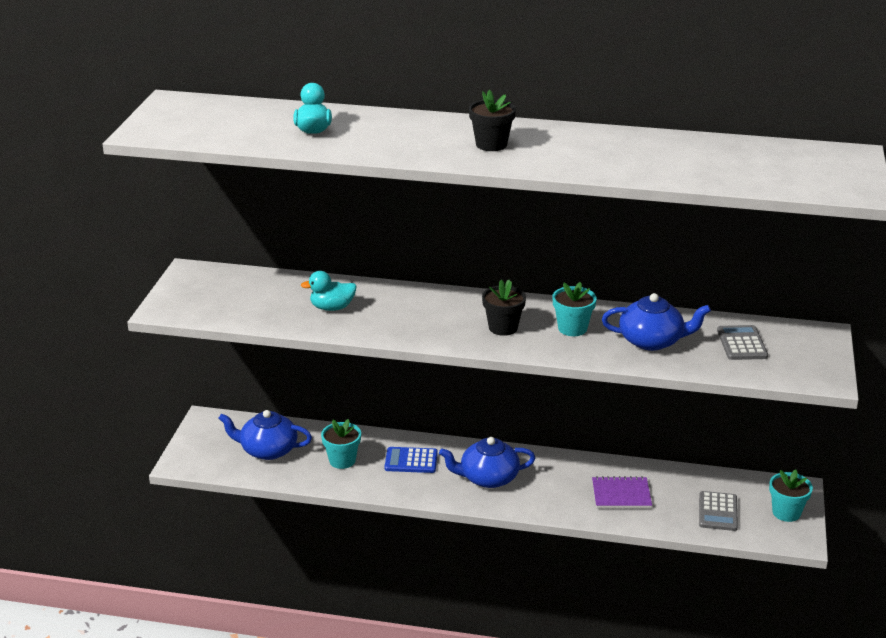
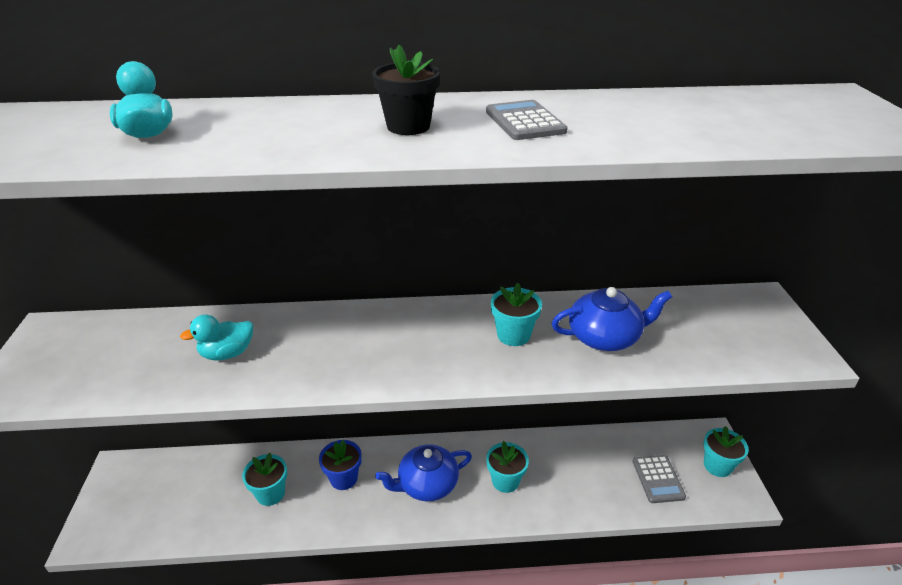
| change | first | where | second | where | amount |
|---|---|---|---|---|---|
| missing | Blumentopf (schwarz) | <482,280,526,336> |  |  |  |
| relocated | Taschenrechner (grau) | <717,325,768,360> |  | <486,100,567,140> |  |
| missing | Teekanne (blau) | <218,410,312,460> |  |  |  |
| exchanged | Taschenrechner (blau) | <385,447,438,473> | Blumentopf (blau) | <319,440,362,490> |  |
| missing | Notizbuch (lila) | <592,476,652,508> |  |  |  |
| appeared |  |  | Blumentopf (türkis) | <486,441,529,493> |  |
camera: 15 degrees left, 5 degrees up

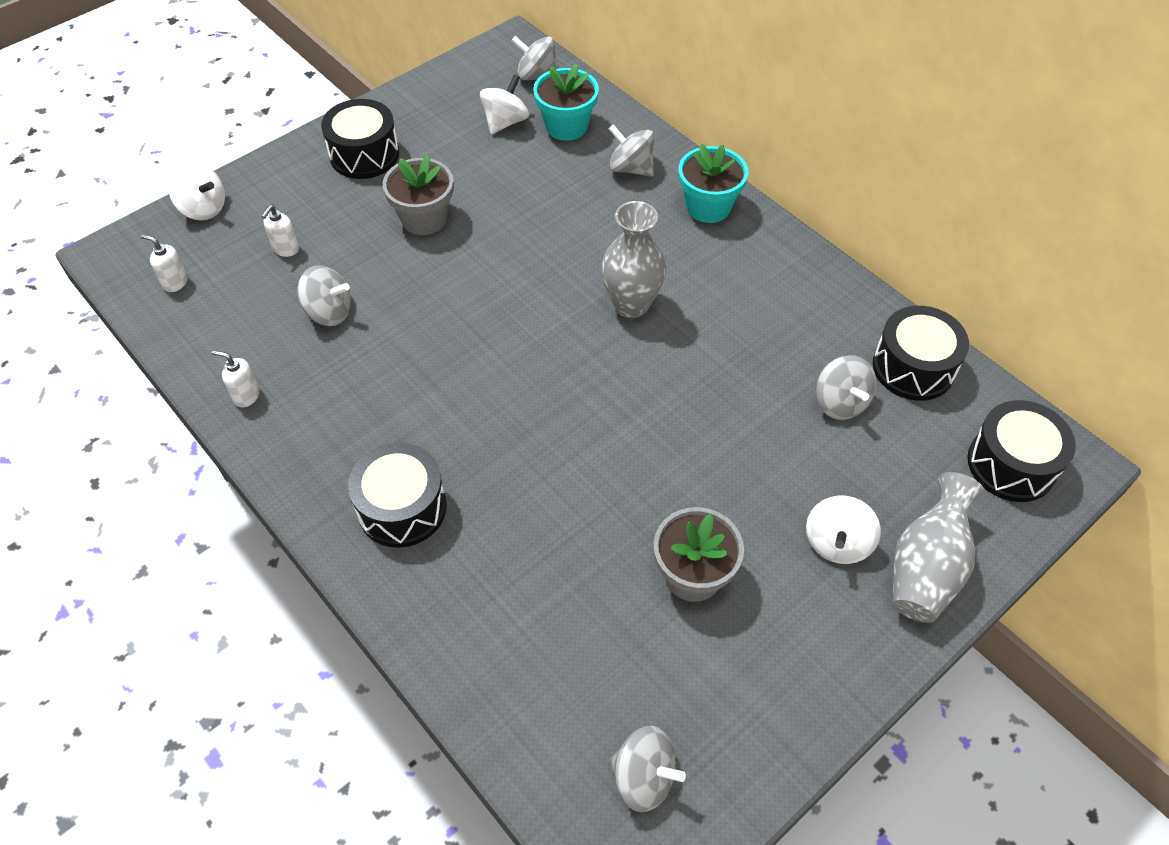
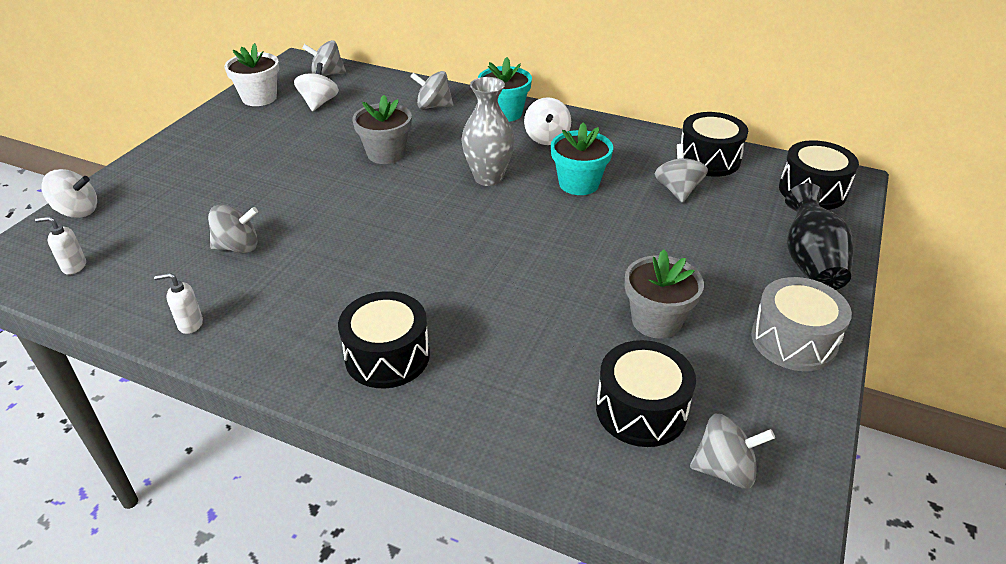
| change | first | where | second | where | amount |
|---|---|---|---|---|---|
| relocated | Blumentopf (türkis) | <533,64,599,141> |  | <551,122,613,195> |  |
| relocated | Trommel (schwarz) | <321,99,399,179> |  | <596,340,696,447> |  |
| relocated | Blumentopf (grau) | <383,155,454,235> |  | <352,95,412,164> |  |
| missing | Seifenspender (weiß) | <262,205,299,257> |  |  |  |
| spun | Kreisel (grau) | <816,355,877,420> |  | <655,144,708,203> | 135 degrees counterclockwise |
| colour | Vase (grau) | <893,472,984,623> | Vase (schwarz) | <785,183,854,290> |  |
| relocated | Kreisel (weiß) | <806,496,881,564> |  | <524,97,571,145> |  |
| appeared |  |  | Blumentopf (weiß) | <224,43,279,106> |  |
| appeared |  |  | Trommel (grau) | <751,277,852,371> |  |
camera: 25 degrees left, 15 degrees down

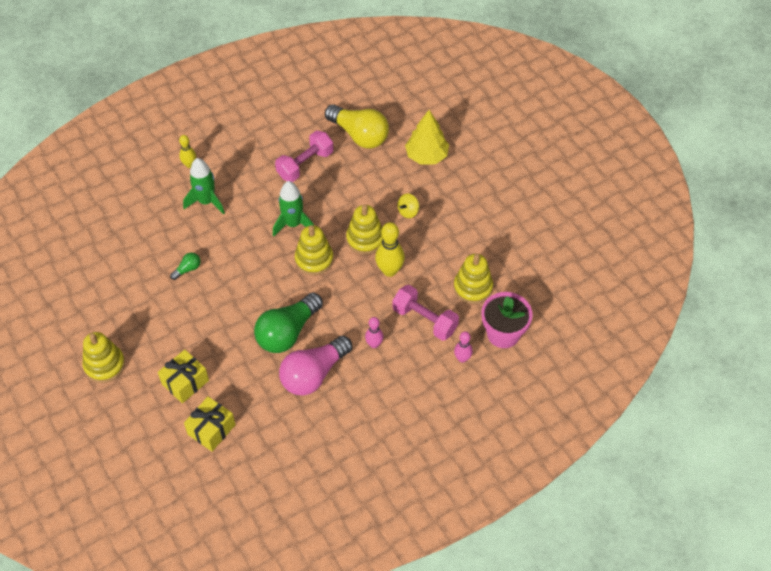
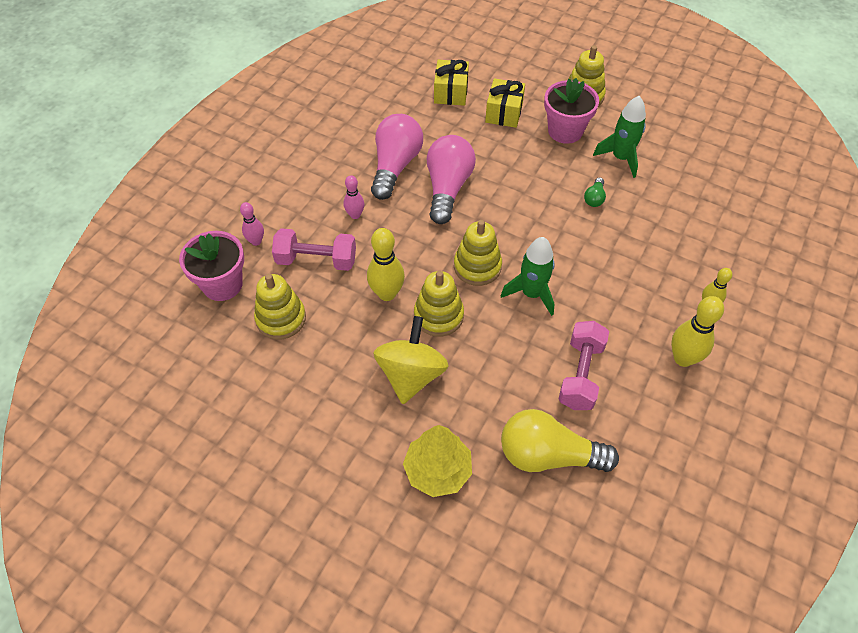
| change | first | where | second | where | amount |
|---|---|---|---|---|---|
| relocated | Rakete (grün) | <183,158,225,215> |  | <593,96,646,178> |  |
| size | Kreisel (gelb) | <398,194,419,218> |  | <373,316,449,404> | x2.14 |
| colour | Glühbirne (grün) | <254,293,323,353> | Glühbirne (rosa) | <427,135,476,224> |  |
| appeared |  |  | Blumentopf (rosa) | <544,78,599,144> |  |
| appeared |  |  | Bowlingkegel (gelb) | <671,296,724,367> |  |
camera: 150 degrees right, 0 degrees up

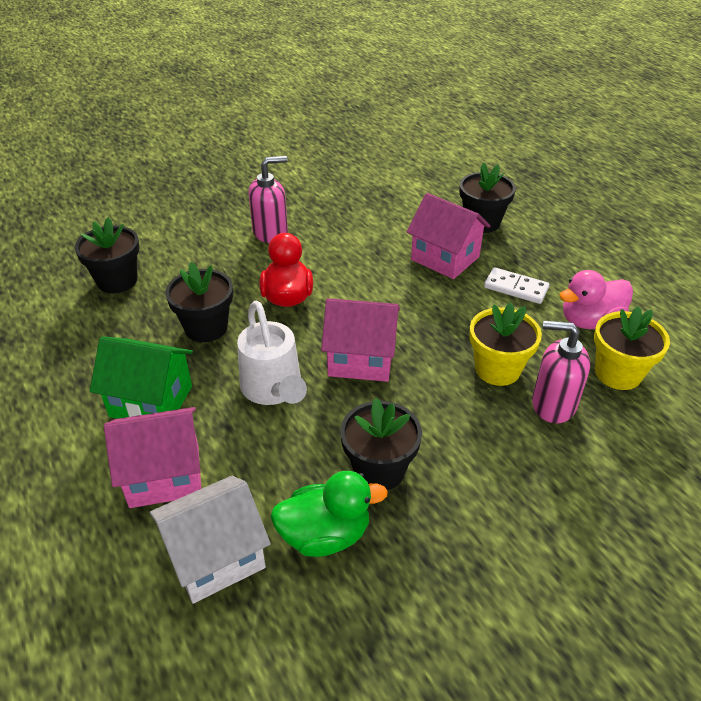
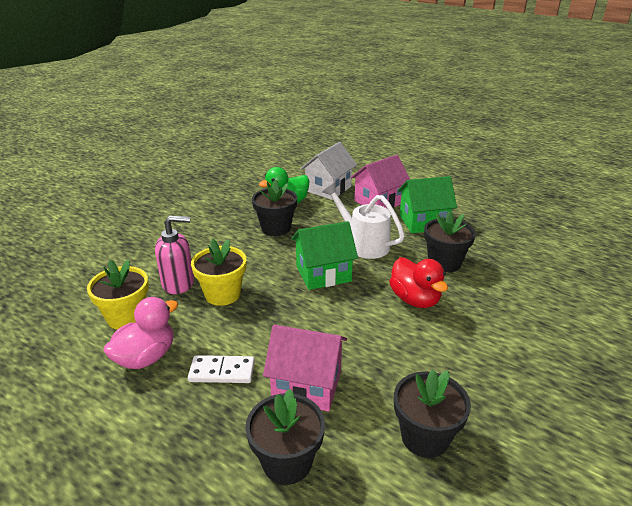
| change | first | where | second | where | amount |
|---|---|---|---|---|---|
| missing | Seifenspender (rosa) | <248,156,288,243> |  |  |  |
| relocated | Blumentopf (schwarz) | <75,217,139,293> |  | <394,370,471,458> |  |
| colour | Haus (rosa) | <321,298,400,382> | Haus (grün) | <291,221,358,290> |  |
camera: 155 degrees right, 10 degrees down

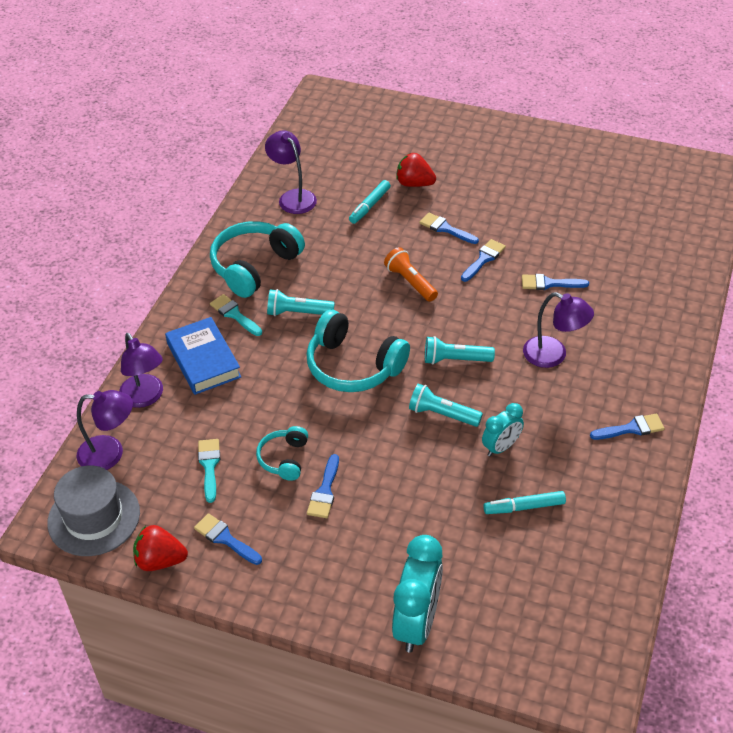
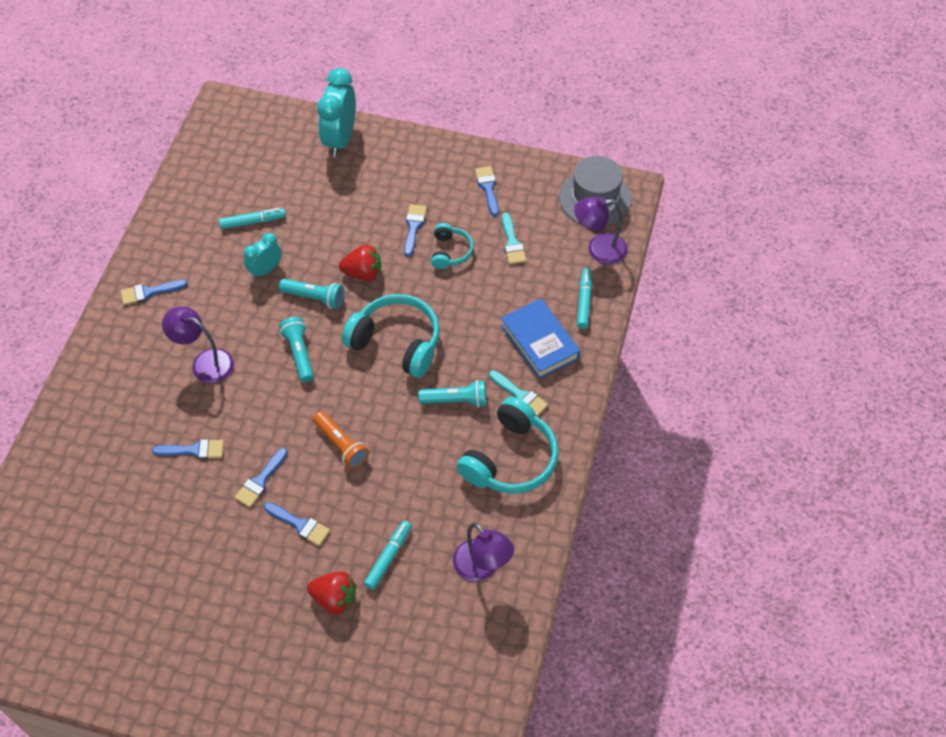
| change | first | where | second | where | amount |
|---|---|---|---|---|---|
| exchanged | Lampe (lila) | <119,333,163,408> | Filzstift (türkis) | <577,268,592,329> |  |
| spun | Taschenlampe (türkis) | <425,336,495,365> |  | <279,317,314,382> | 105 degrees counterclockwise |
| spun | Pinsel (blau) | <194,513,262,565> |  | <475,166,499,217> | 135 degrees counterclockwise |
| relocated | Erdbeere (rot) | <133,525,188,571> |  | <339,244,381,281> |  |
camera: 175 degrees right, 10 degrees up

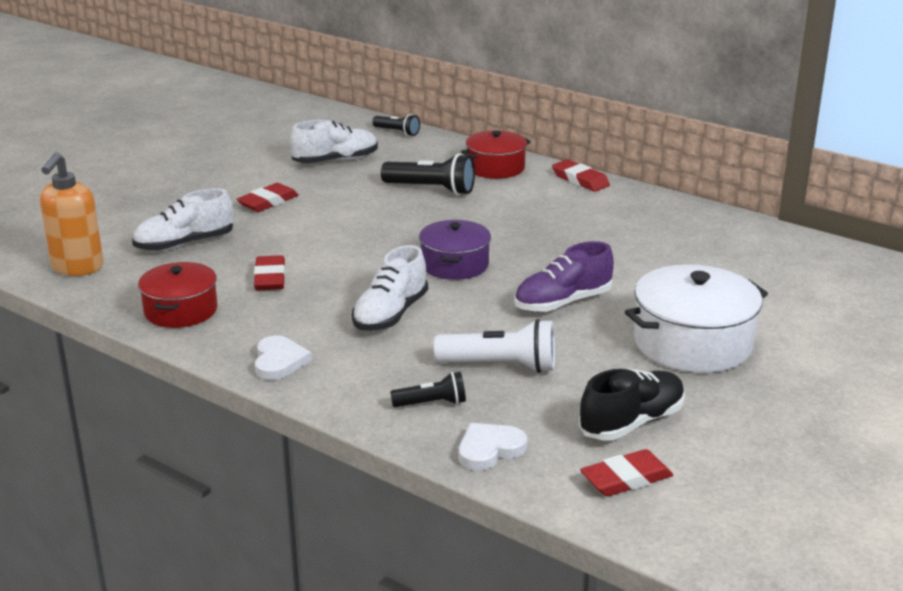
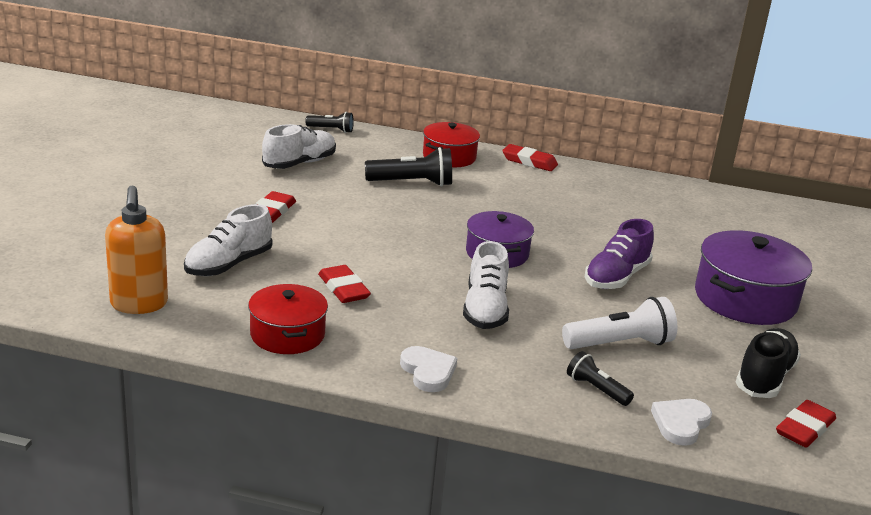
| change | first | where | second | where | amount |
|---|---|---|---|---|---|
| colour | Kochtopf (weiß) | <625,264,768,373> | Kochtopf (lila) | <695,230,812,325> |  |
| spun | Taschenlampe (schwarz) | <390,372,466,407> |  | <567,351,634,406> | 105 degrees counterclockwise |
camera: 25 degrees left, 0 degrees up

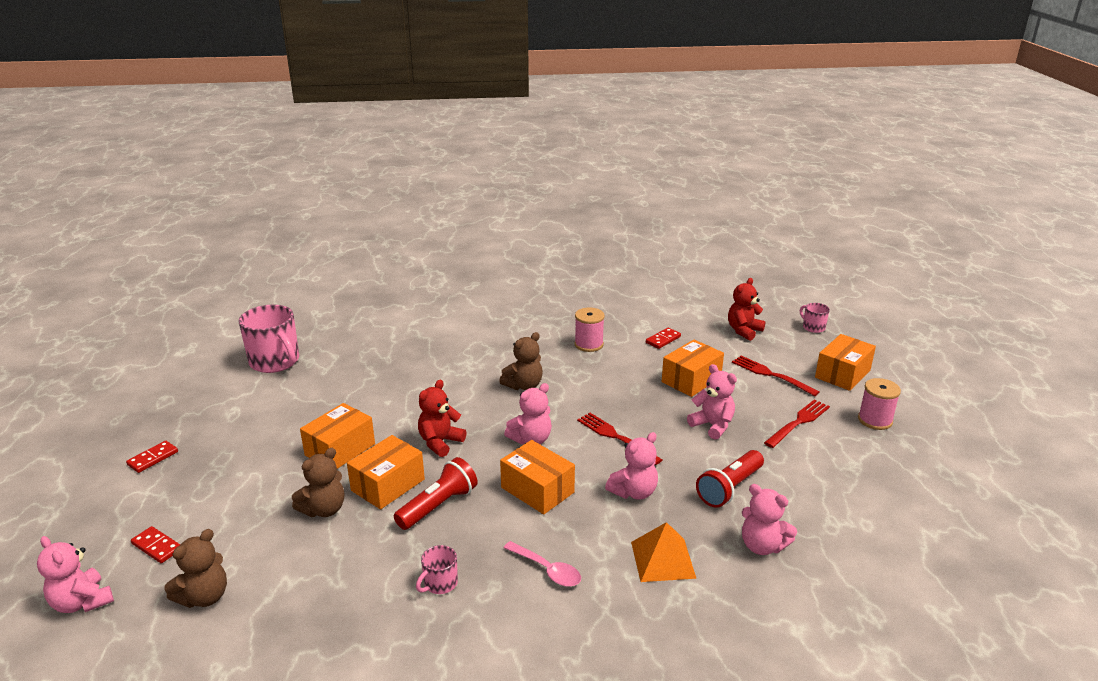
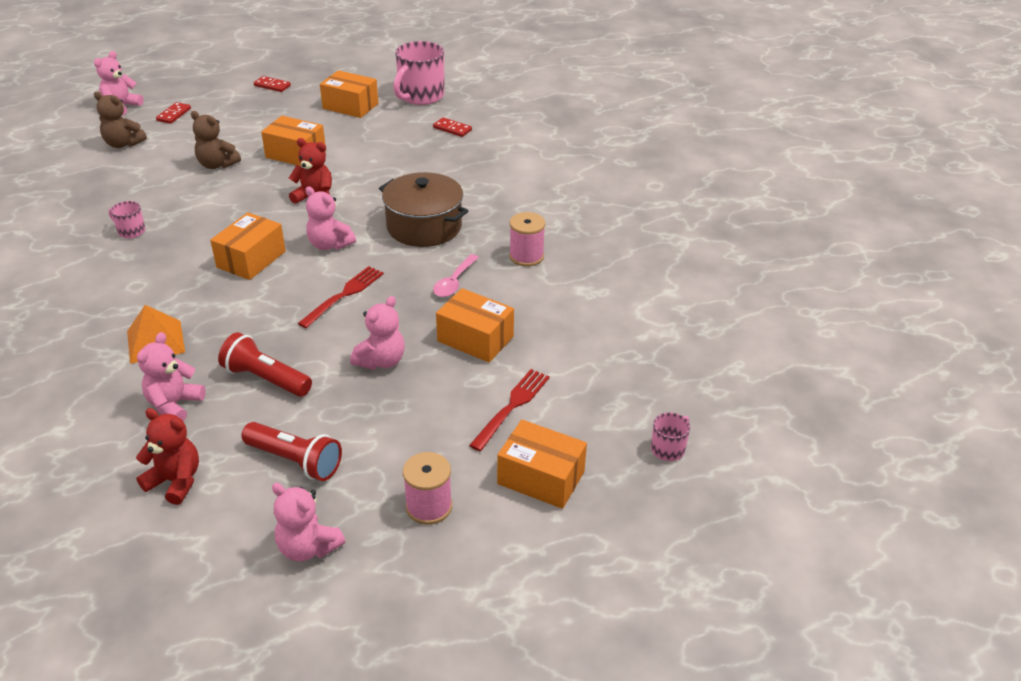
| change | first | where | second | where | amount |
|---|---|---|---|---|---|
| relocated | Teddybär (rot) | <728,278,765,341> |  | <136,408,199,505> |  |
| relocated | Dominostein (rot) | <646,328,681,349> |  | <433,117,472,137> |  |
| exchanged | Teddybär (braun) | <499,332,543,390> | Kochtopf (braun) | <379,172,468,247> |  |
| missing | Gabel (rot) | <764,400,830,448> |  |  |  |
| relocated | Teddybär (rosa) | <605,432,658,500> |  | <272,483,345,562> |  |
| relocated | Schachtel (orange) | <347,435,425,509> |  | <320,70,378,118> |  |
| relocated | Taschenlampe (rot) | <394,457,478,530> |  | <242,422,342,481> |  |
| relocated | Löffel (rosa) | <504,541,581,587> |  | <433,254,479,297> |  |
camera: 75 degrees right, 10 degrees up

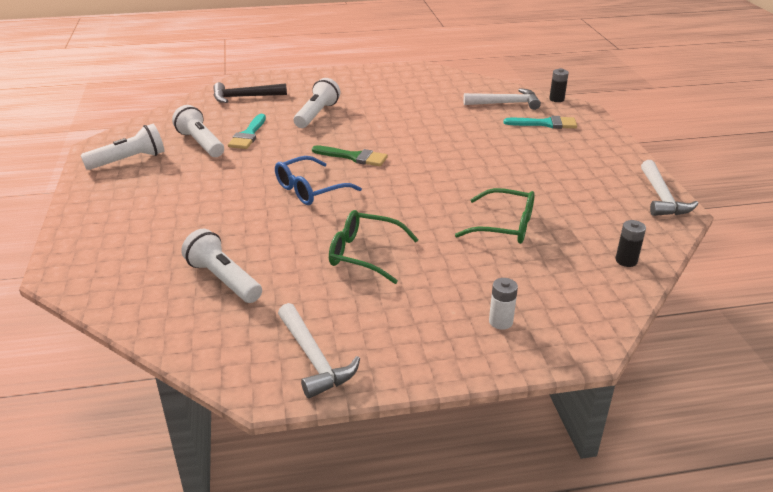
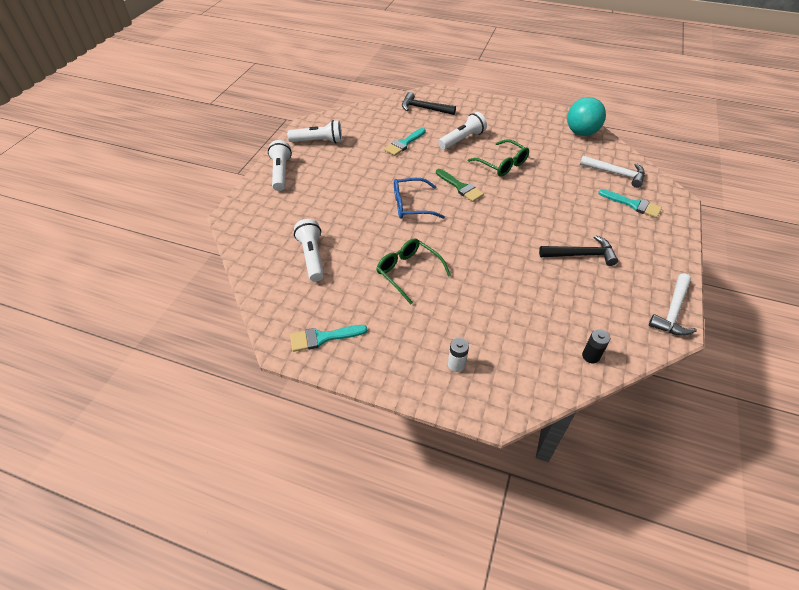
| change | first | where | second | where | amount |
|---|---|---|---|---|---|
| missing | Batterie (schwarz) | <549,68,569,102> |  |  |  |
| relocated | Taschenlampe (weiß) | <172,105,224,157> |  | <268,140,292,191> |  |
| relocated | Brille (grün) | <455,188,535,244> |  | <468,139,529,177> |  |
| exchanged | Hammer (weiß) | <278,303,360,398> | Pinsel (türkis) | <290,325,367,352> |  |
| appeared |  |  | Ball (türkis) | <567,97,606,136> |  |
| appeared |  |  | Hammer (schwarz) | <539,235,618,266> |  |
camera: 30 degrees right, 15 degrees up

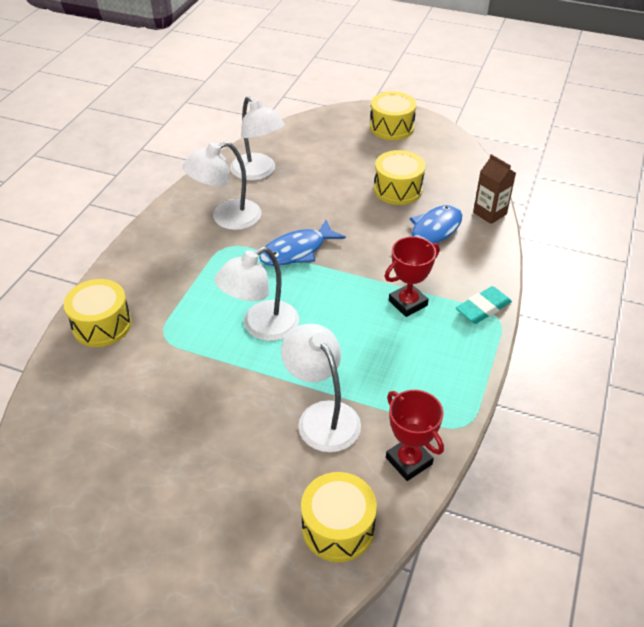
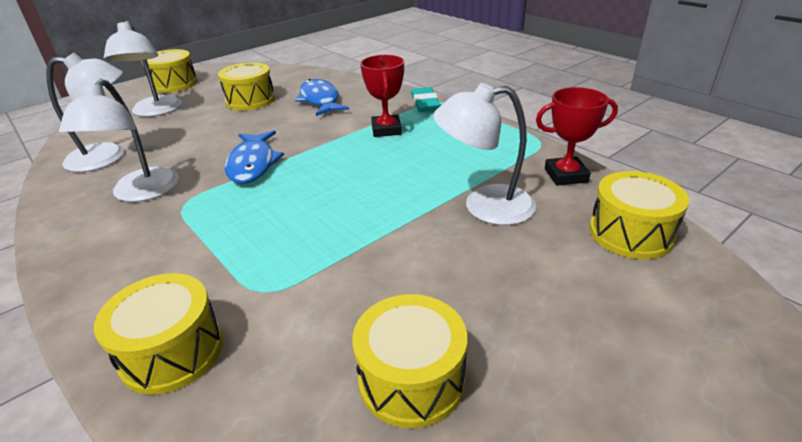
| change | first | where | second | where | amount |
|---|---|---|---|---|---|
| missing | Getränkekarton (braun) | <473,154,516,224> |  |  |  |
| relocated | Lampe (weiß) | <214,247,299,341> |  | <104,20,182,117> |  |
| appeared |  |  | Trommel (gelb) | <352,294,467,428> |  |
camera: 60 degrees left, 10 degrees down

